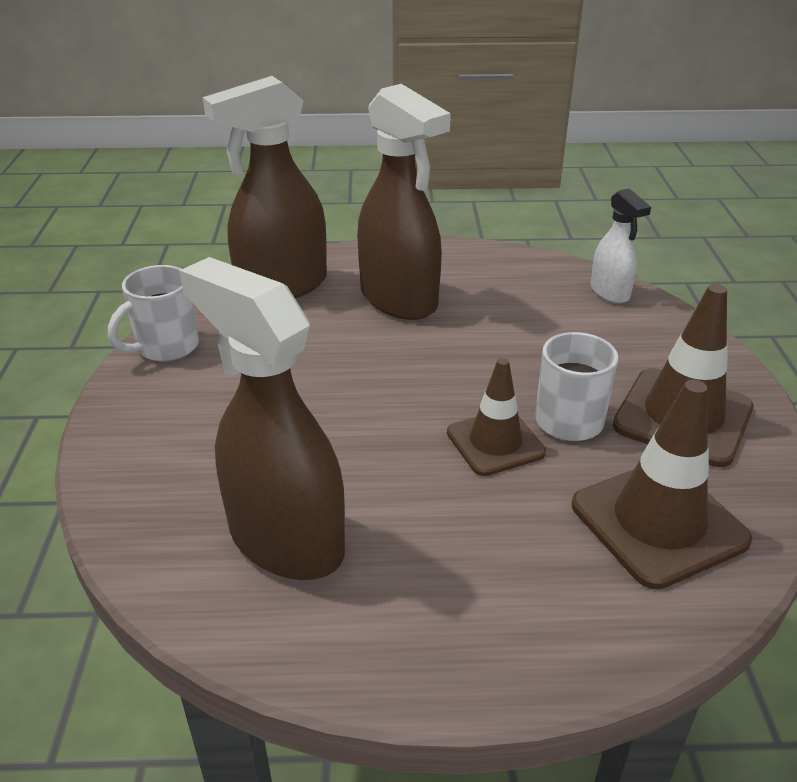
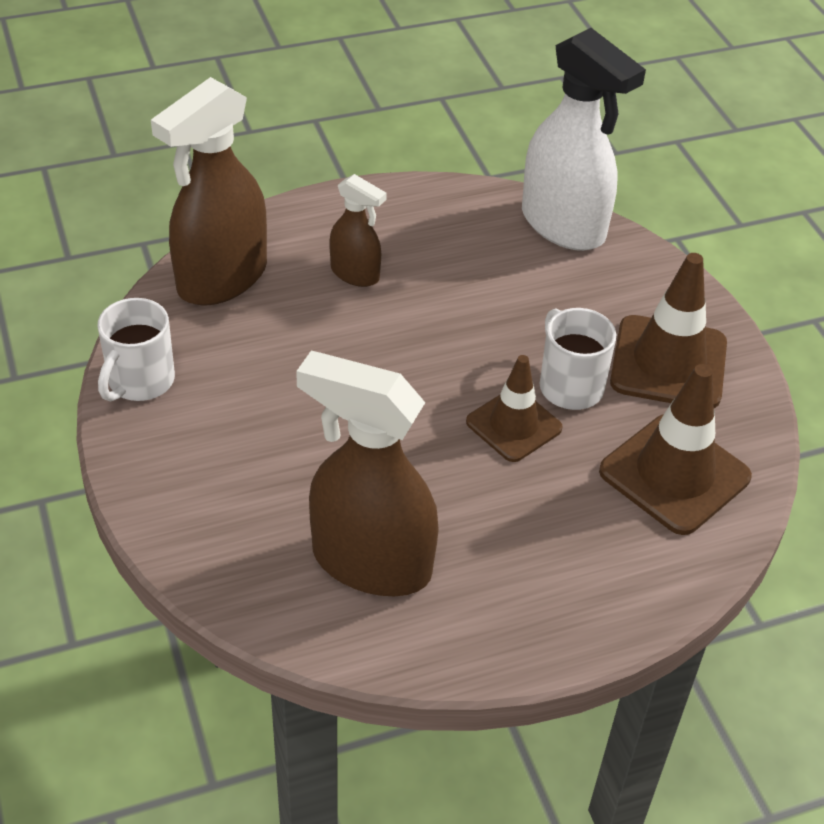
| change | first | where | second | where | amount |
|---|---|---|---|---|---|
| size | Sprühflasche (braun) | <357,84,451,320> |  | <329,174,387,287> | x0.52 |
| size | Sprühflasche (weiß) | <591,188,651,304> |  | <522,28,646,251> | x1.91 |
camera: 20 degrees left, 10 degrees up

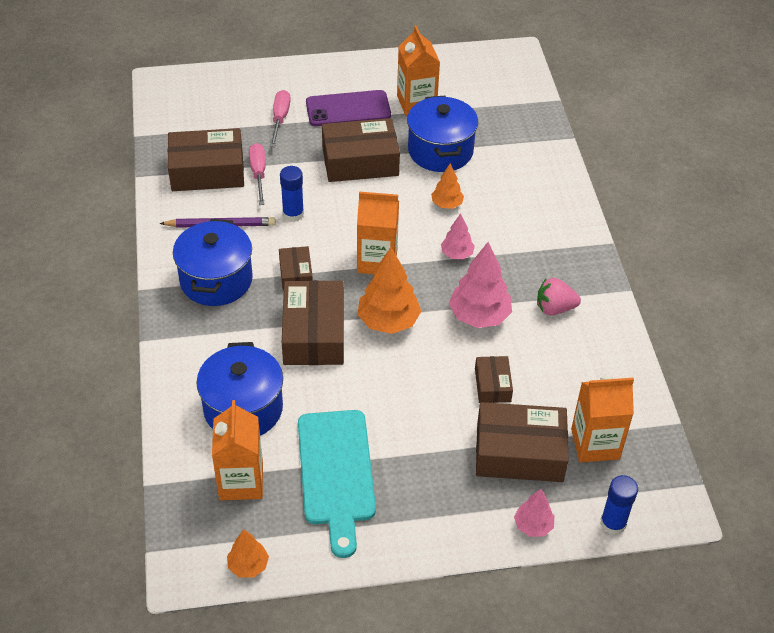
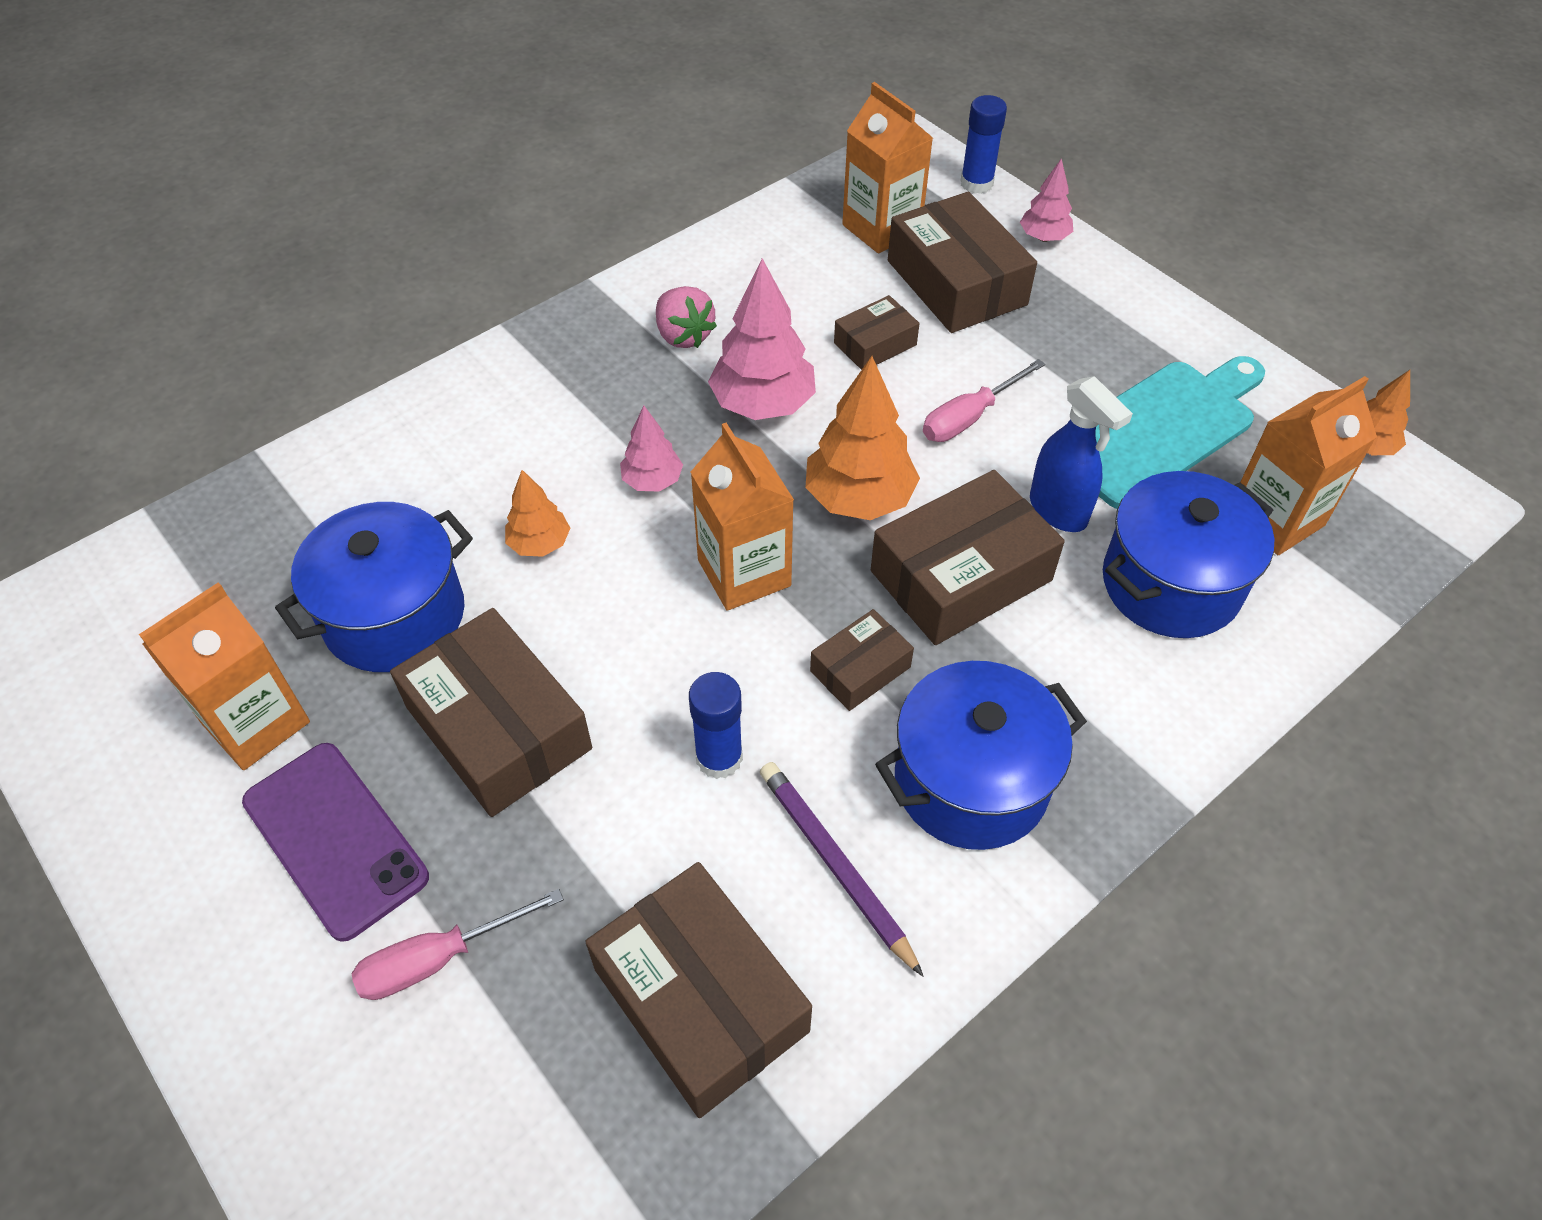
| change | first | where | second | where | amount |
|---|---|---|---|---|---|
| relocated | Schraubenzieher (rosa) | <249,143,266,205> |  | <923,359,1045,442> |  |
| appeared |  |  | Sprühflasche (blau) | <1030,376,1133,532> |  |
camera: 120 degrees left, 5 degrees up

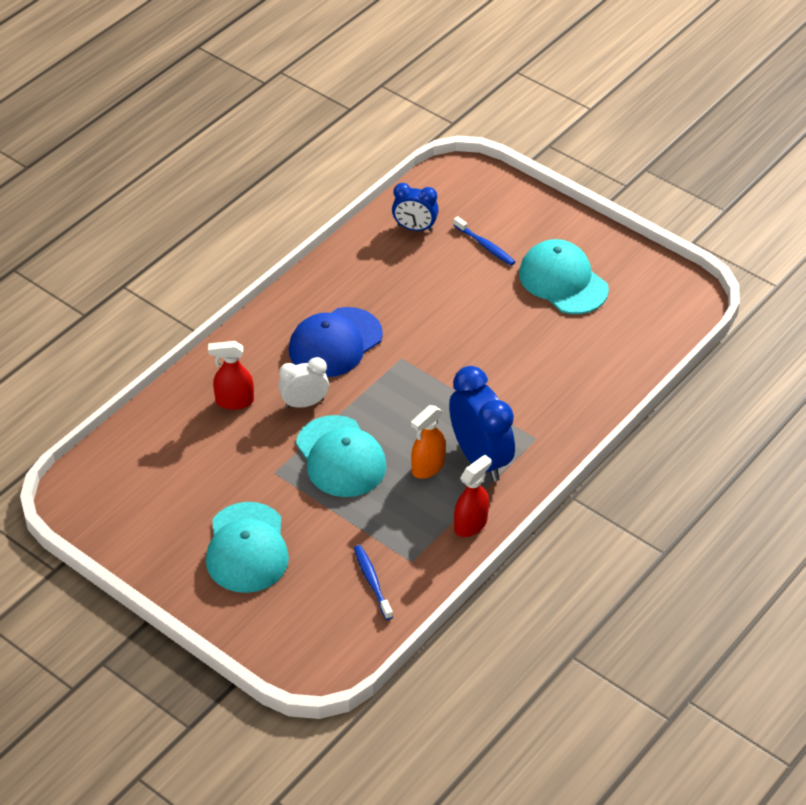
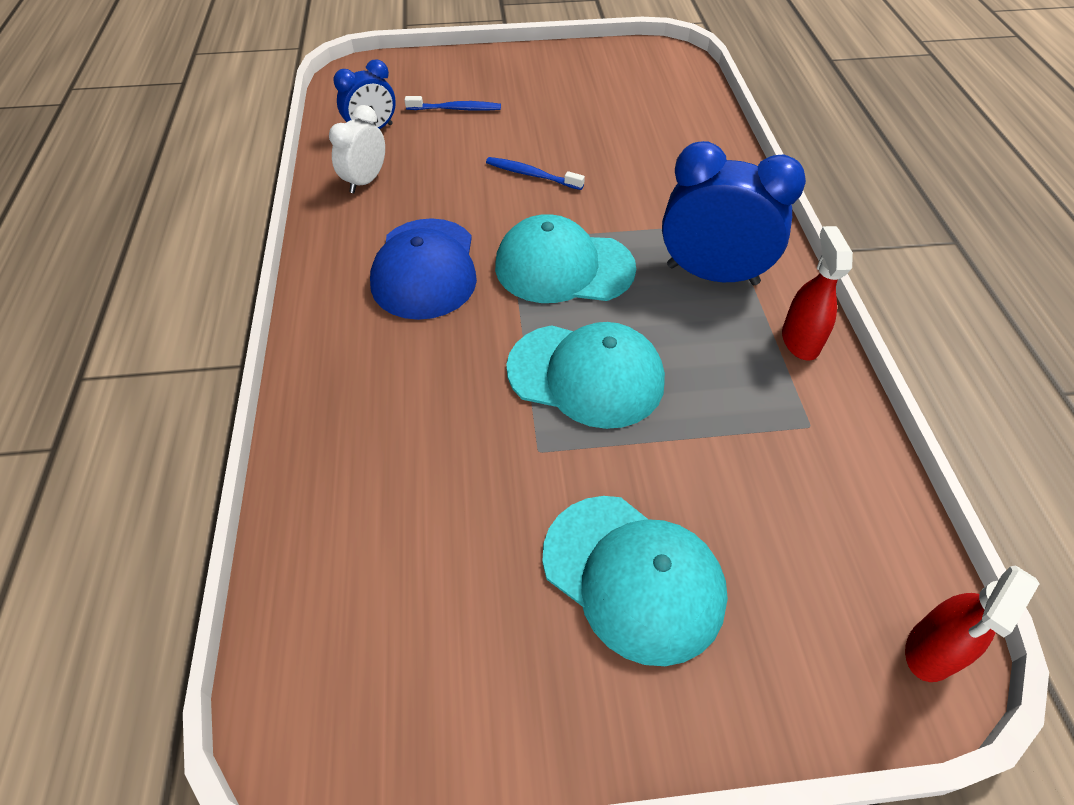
| change | first | where | second | where | amount |
|---|---|---|---|---|---|
| relocated | Kappe (türkis) | <519,239,609,314> |  | <495,214,636,303> |  |
| relocated | Sprühflasche (rot) | <208,341,254,410> |  | <905,566,1040,682> |  |
| relocated | Wecker (weiß) | <278,357,329,408> |  | <329,105,385,193> |  |
| missing | Sprühflasche (orange) | <411,405,446,479> |  |  |  |
| relocated | Zahnbürste (blau) | <354,545,393,620> |  | <486,157,585,190> |  |
camera: 45 degrees left, 5 degrees up

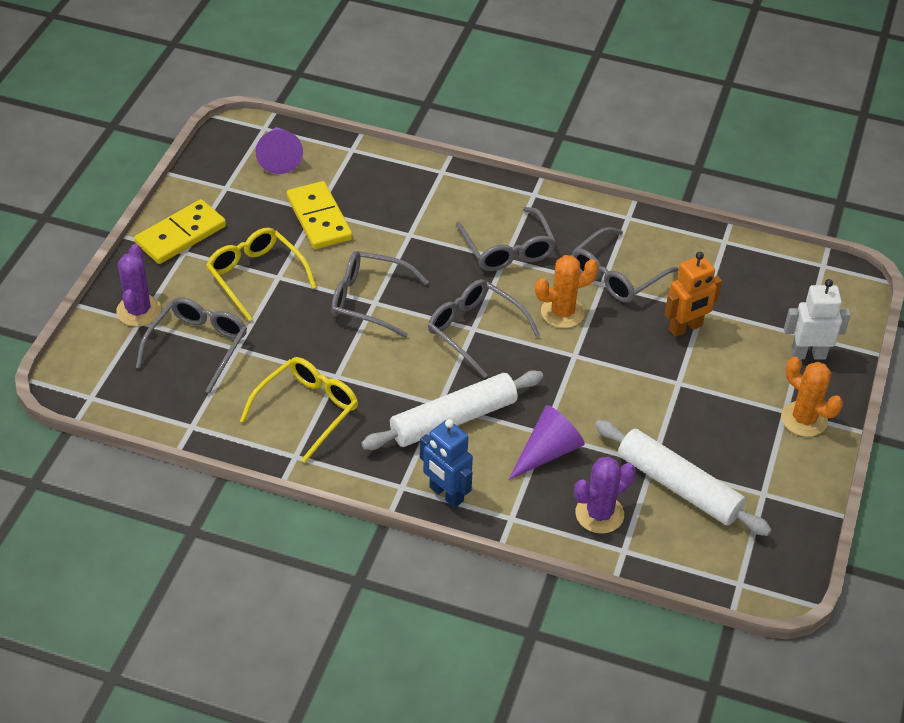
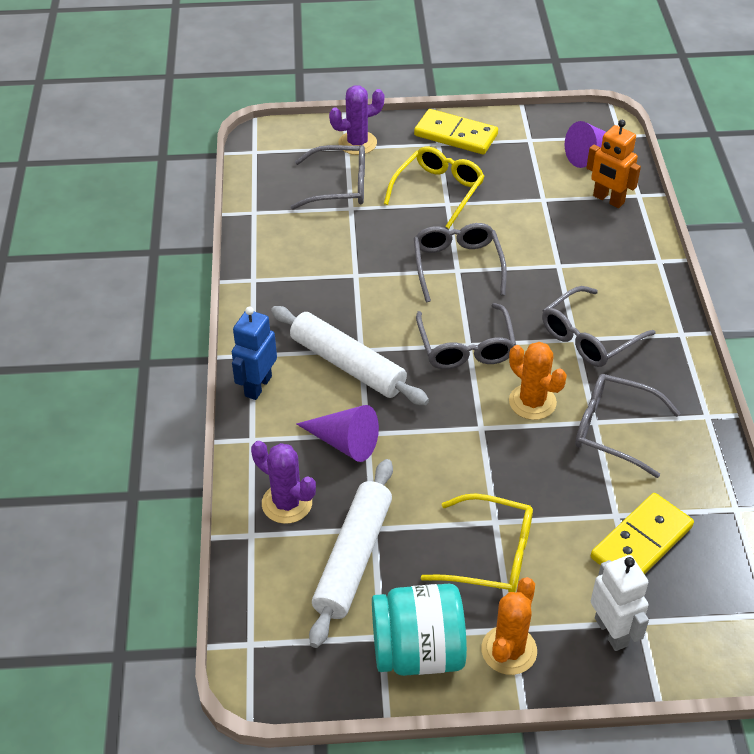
| change | first | where | second | where | amount |
|---|---|---|---|---|---|
| relocated | Dominostein (gelb) | <287,181,352,249> |  | <591,493,694,574> |  |
| relocated | Roboter (orange) | <665,252,722,337> |  | <586,120,641,208> |  |
| spun | Brille (grau) | <428,279,540,378> |  | <416,303,516,369> | 150 degrees clockwise |
| relocated | Brille (gelb) | <240,357,358,463> |  | <421,493,533,592> |  |
| appeared |  |  | Einmachglas (türkis) | <372,584,467,676> |  |
camera: 70 degrees right, 0 degrees up

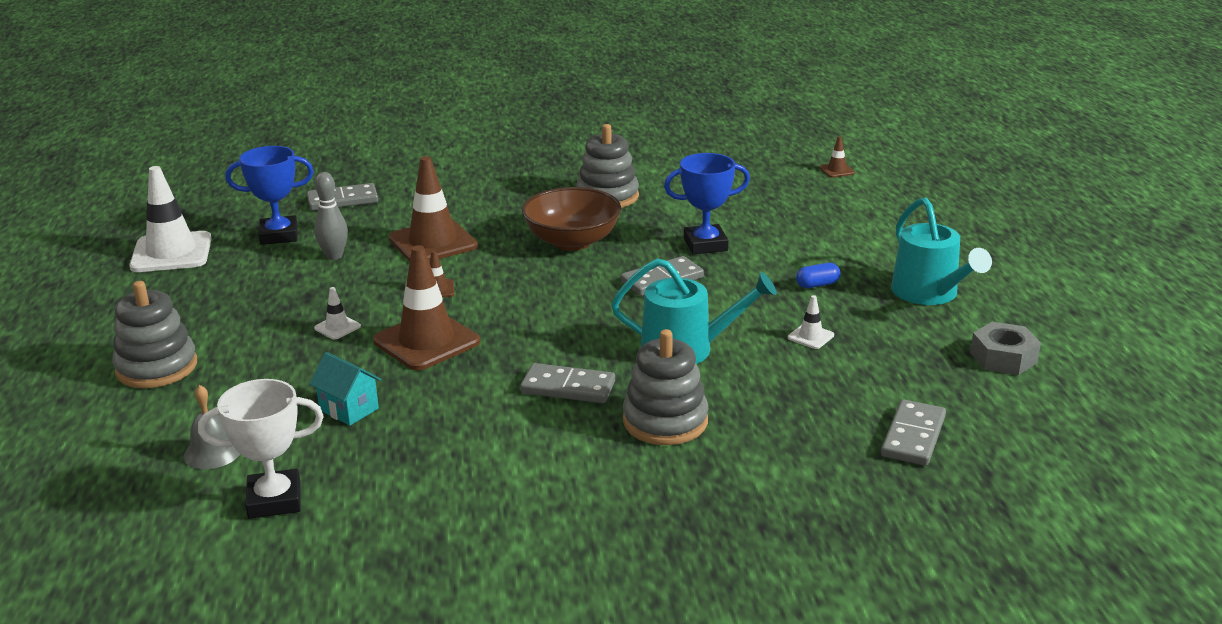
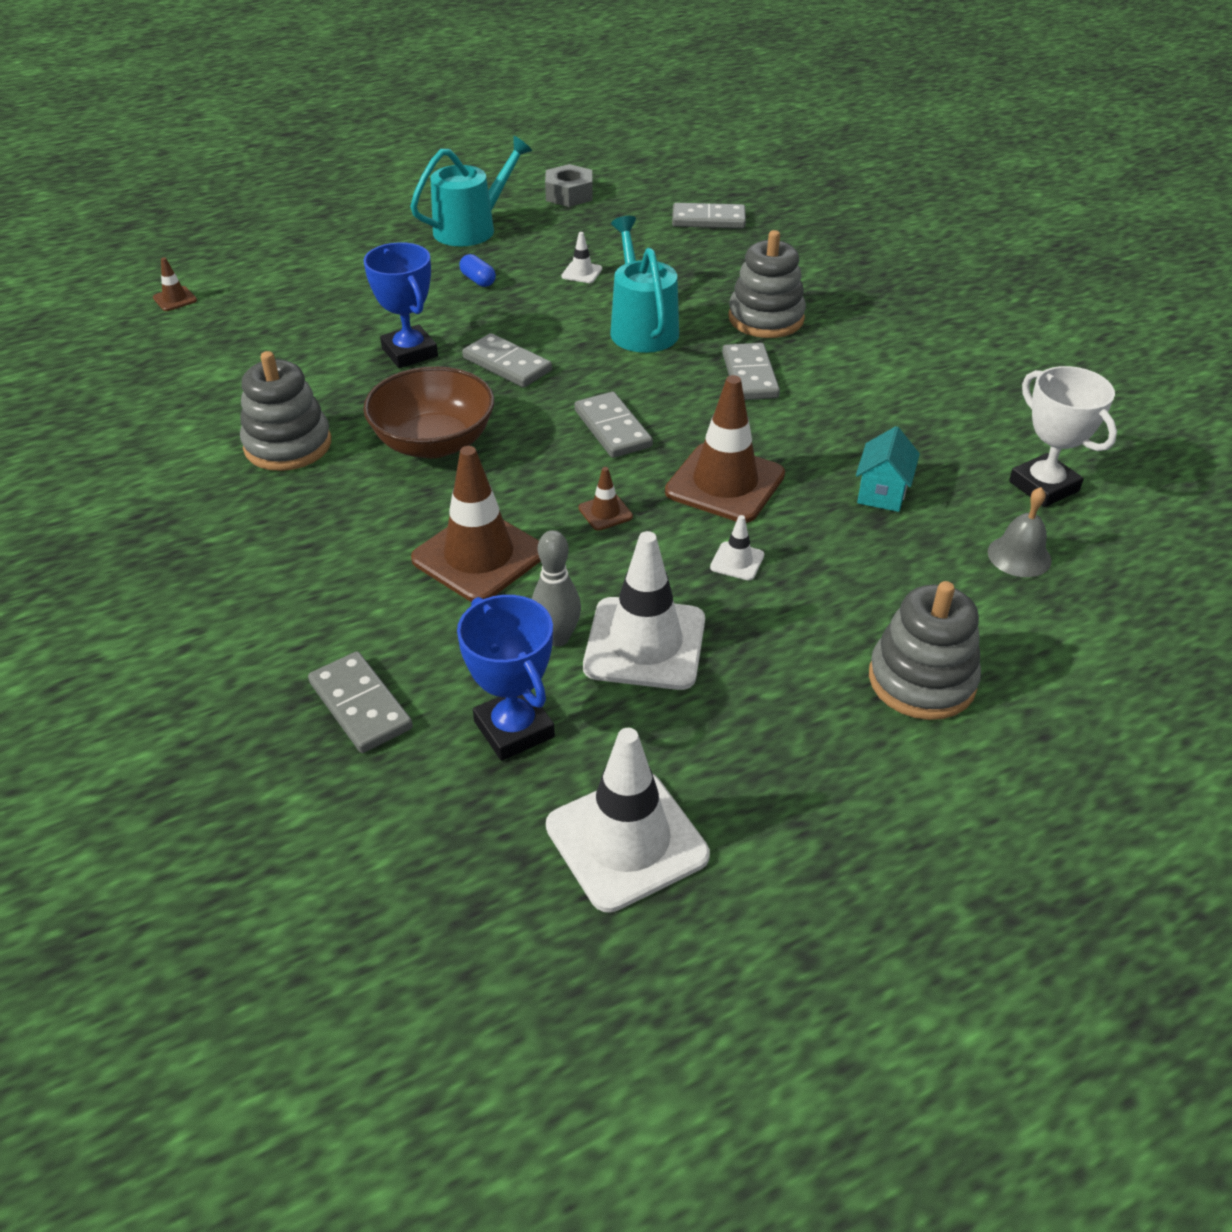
| change | first | where | second | where | amount |
|---|---|---|---|---|---|
| appeared |  |  | Dominostein (grau) | <574,392,653,458> |  |
| appeared |  |  | Leitkegel (weiß) | <583,531,705,690> |  |
camera: 110 degrees left, 15 degrees up

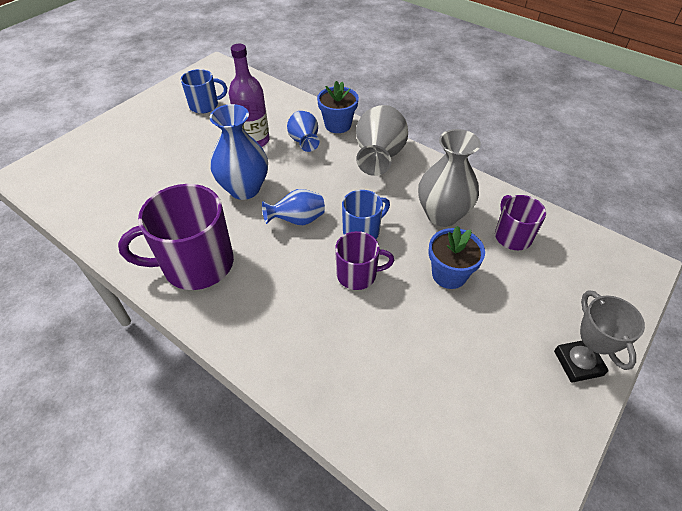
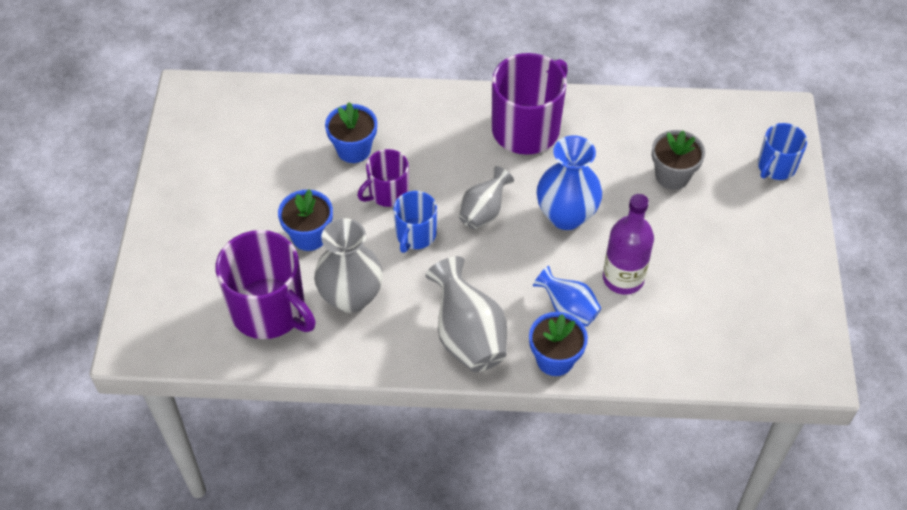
| change | first | where | second | where | amount |
|---|---|---|---|---|---|
| relocated | Tasse (blau) | <181,69,227,114> |  | <758,123,807,180> |  |
| colour | Vase (blau) | <262,189,325,225> | Vase (grau) | <459,166,514,229> |  |
| size | Tasse (lila) | <495,195,546,250> |  | <216,230,316,339> | x1.78 |
| missing | Pokal (grau) | <554,290,645,383> |  |  |  |
| appeared |  |  | Blumentopf (blau) | <325,102,377,163> |  |
| appeared |  |  | Blumentopf (grau) | <652,130,705,190> |  |
camera: 145 degrees right, 5 degrees up

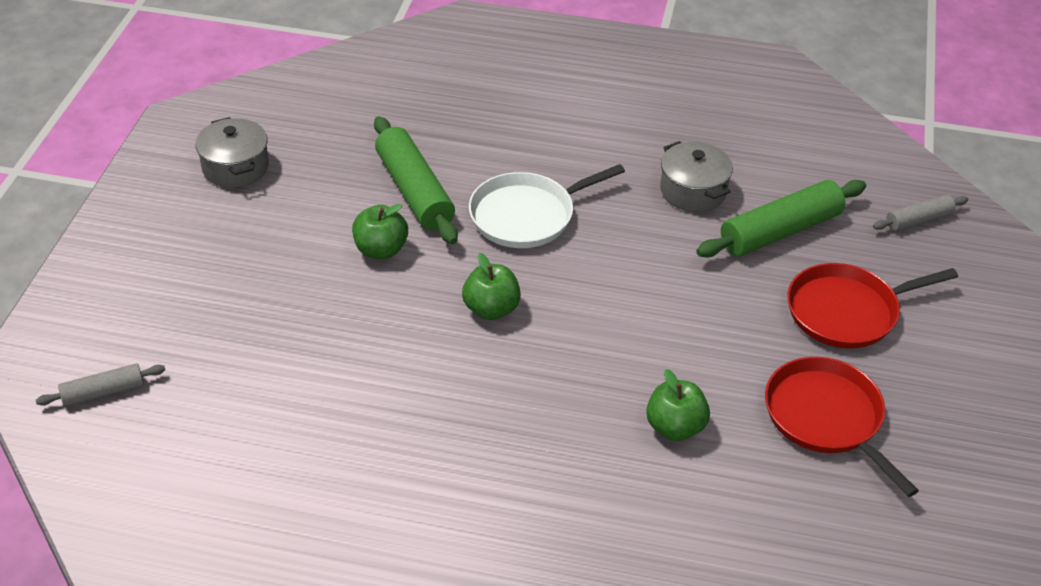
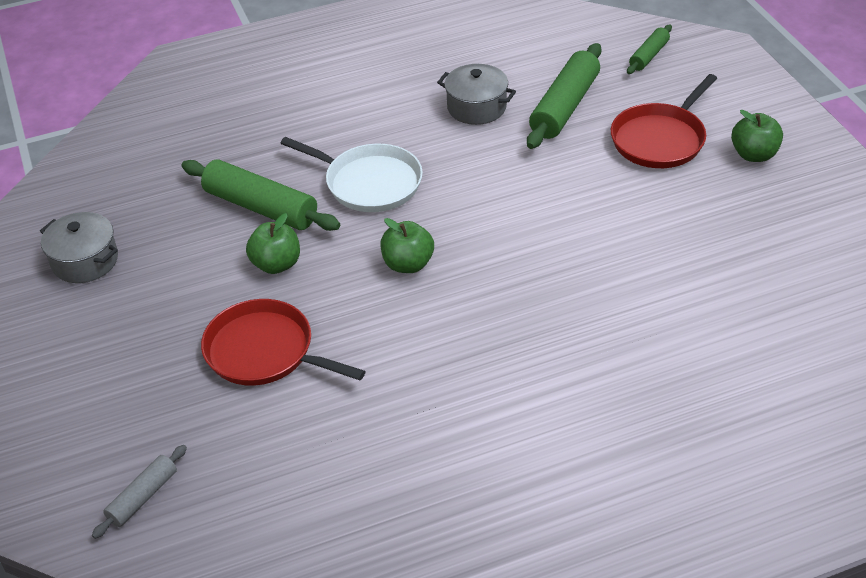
| change | first | where | second | where | amount |
|---|---|---|---|---|---|
| spun | Pfanne (weiß) | <469,164,625,248> |  | <280,137,423,212> | 90 degrees counterclockwise |
| colour | Nudelholz (grau) | <873,195,968,231> | Nudelholz (grün) | <627,25,672,74> |  |
| relocated | Pfanne (rot) | <765,357,919,497> |  | <201,299,366,386> |  |
| relocated | Apfel (grün) | <646,369,710,441> |  | <731,110,783,162> |  |
camera: 30 degrees left, 0 degrees up

